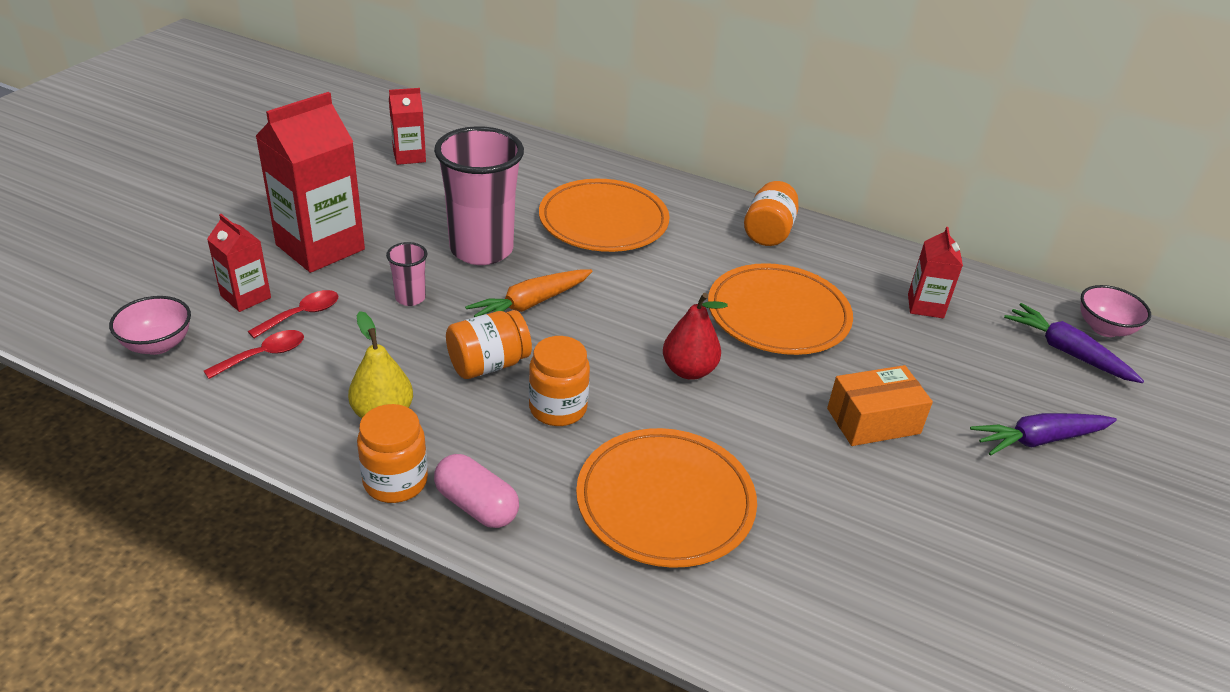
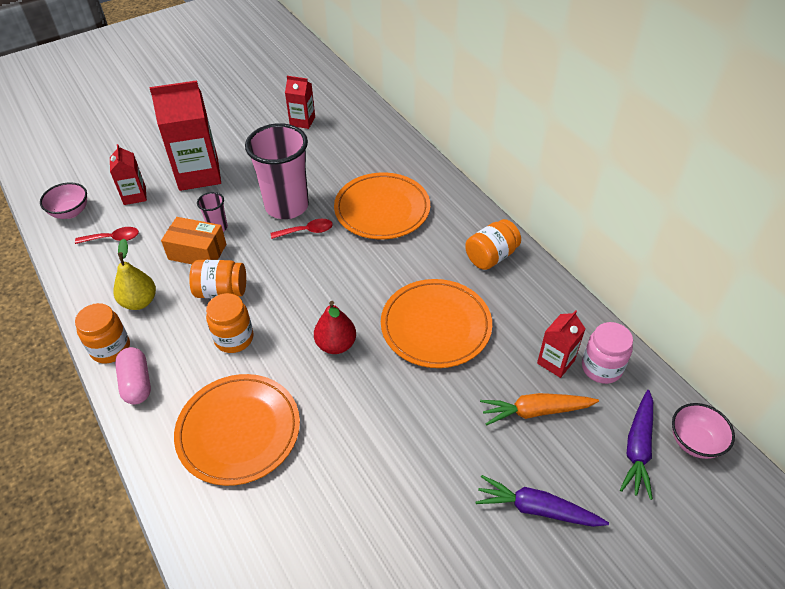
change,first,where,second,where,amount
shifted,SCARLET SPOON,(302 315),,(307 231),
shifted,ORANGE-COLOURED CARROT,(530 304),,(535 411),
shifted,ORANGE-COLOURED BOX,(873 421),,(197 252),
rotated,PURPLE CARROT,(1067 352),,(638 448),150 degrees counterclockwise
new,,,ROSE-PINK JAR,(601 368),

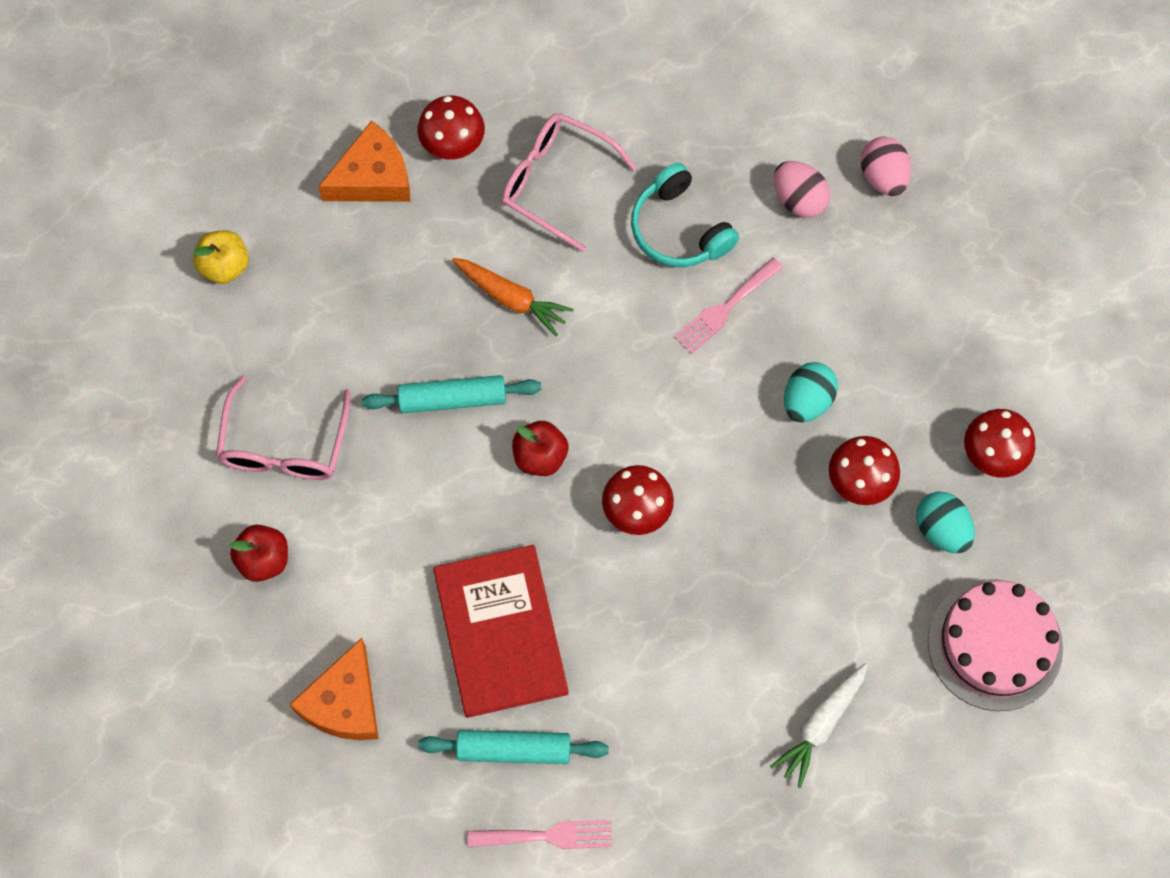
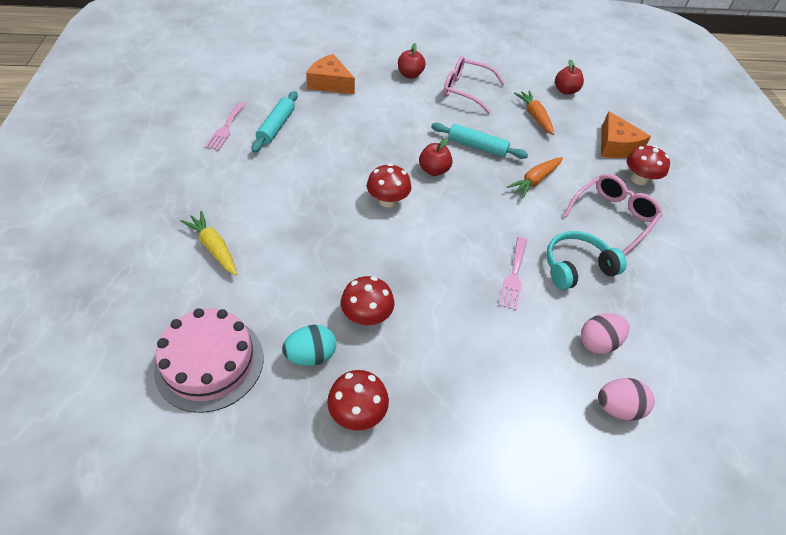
change,first,where,second,where,amount
repainted,GOLDEN APPLE,(225 266),SCARLET APPLE,(565 91),
rotated,AQUA DOUGH ROLLER,(452 398),,(477 146),75 degrees counterclockwise
gone,SCARLET HARDBACK,(500 632),,,
rotated,ROSE-PINK DINNER FORK,(725 309),,(513 276),135 degrees counterclockwise
repainted,SNOW-WHITE CARROT,(820 725),GOLDEN CARROT,(213 248),
gone,AQUA EGG SHAPE,(807 401),,,
new,,,ORANGE-COLOURED CARROT,(534 116),

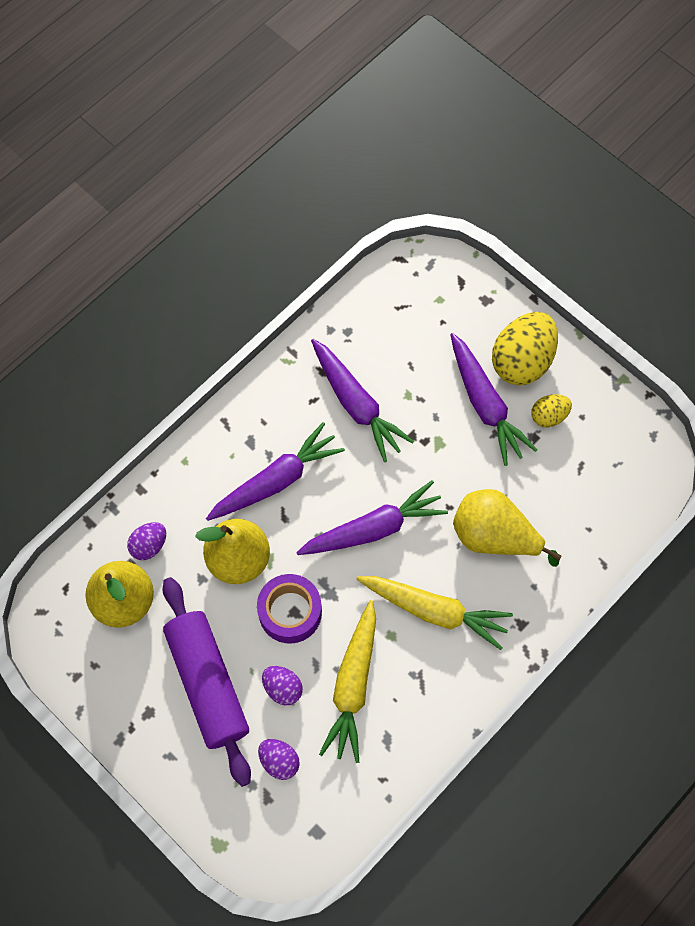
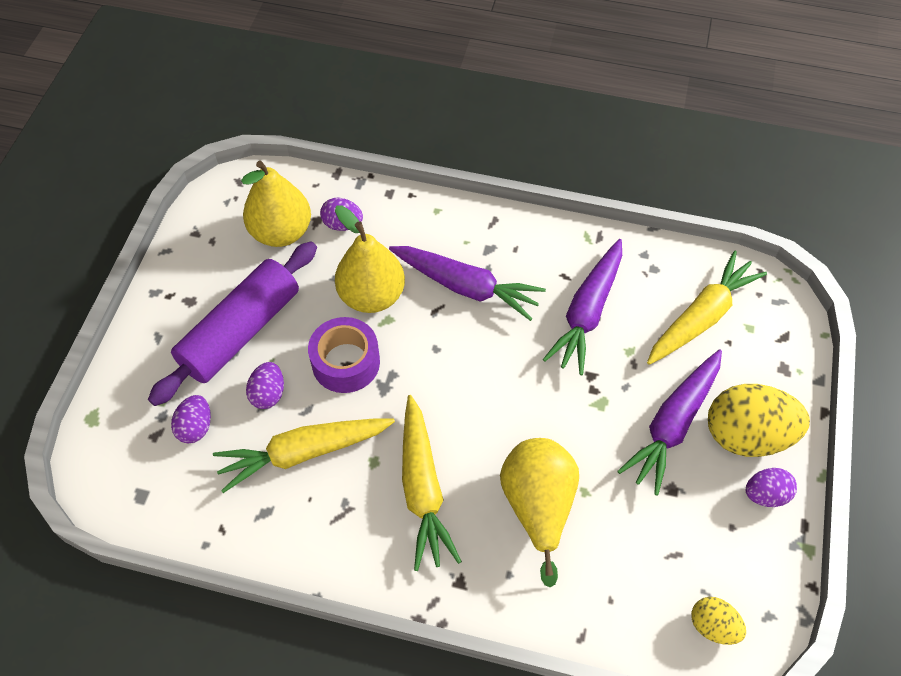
change,first,where,second,where,amount
gone,PURPLE CARROT,(373 529),,,
shifted,GOLDEN EGG SHAPE,(548 416),,(713 626),
new,,,GOLDEN CARROT,(701 317),
new,,,PURPLE EGG SHAPE,(765 494),

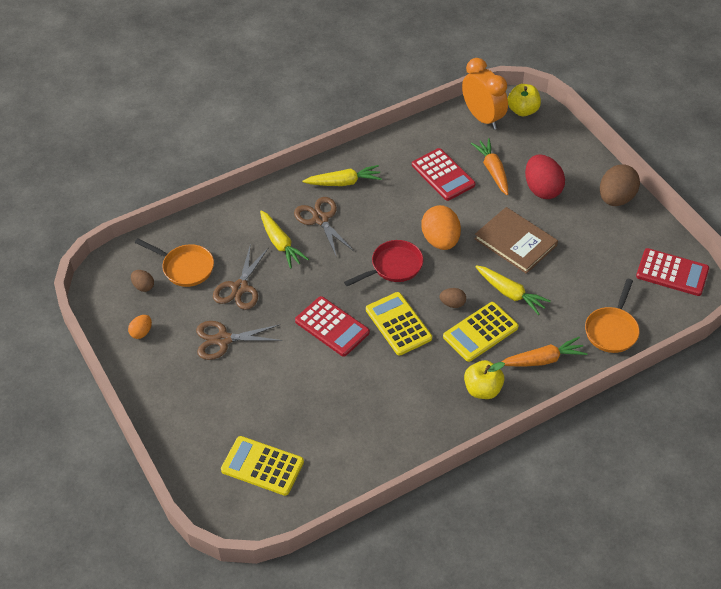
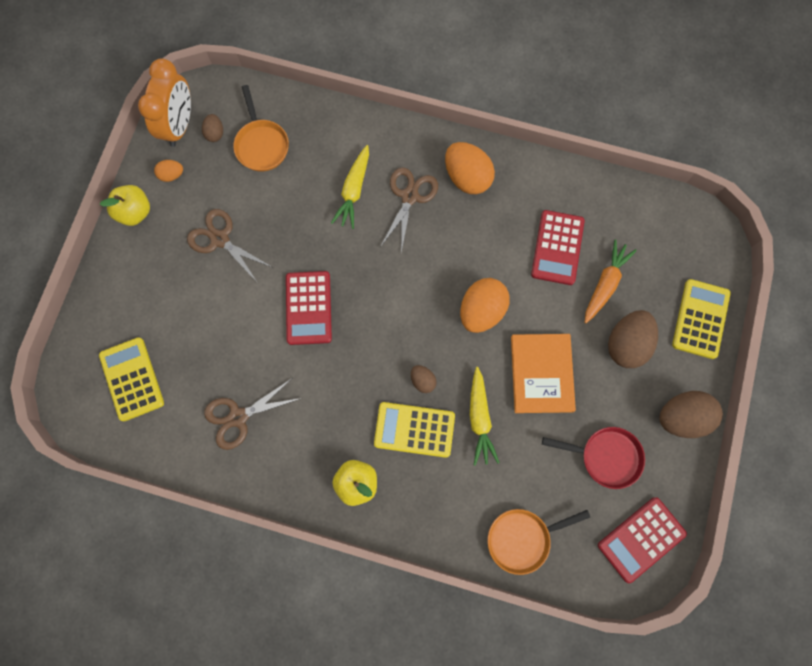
change,first,where,second,where,amount
shifted,DARK BROWN SHEARS,(240 288),,(238 417),
swapped,GOLDEN CARROT,(344 182),ORANGE-COLOURED EGG SHAPE,(467 177),
shifted,SCARLET SKILLET,(393 266),,(605 456),
shifted,GOLDEN POCKET CALCULATOR,(398 324),,(700 319),
shifted,ORANGE-COLOURED CLOCK,(482 118),,(179 125),
repainted,DARK BROWN HARDBACK,(515 242),ORANGE-COLOURED HARDBACK,(541 374),
gone,ORANGE-COLOURED CARROT,(543 360),,,
shifted,GOLDEN APPLE,(523 110),,(135 212),
repainted,SCARLET EGG SHAPE,(542 189),DARK BROWN EGG SHAPE,(626 344),
rotated,SCARLET POCKET CALCULATOR,(672 273),,(641 539),75 degrees clockwise

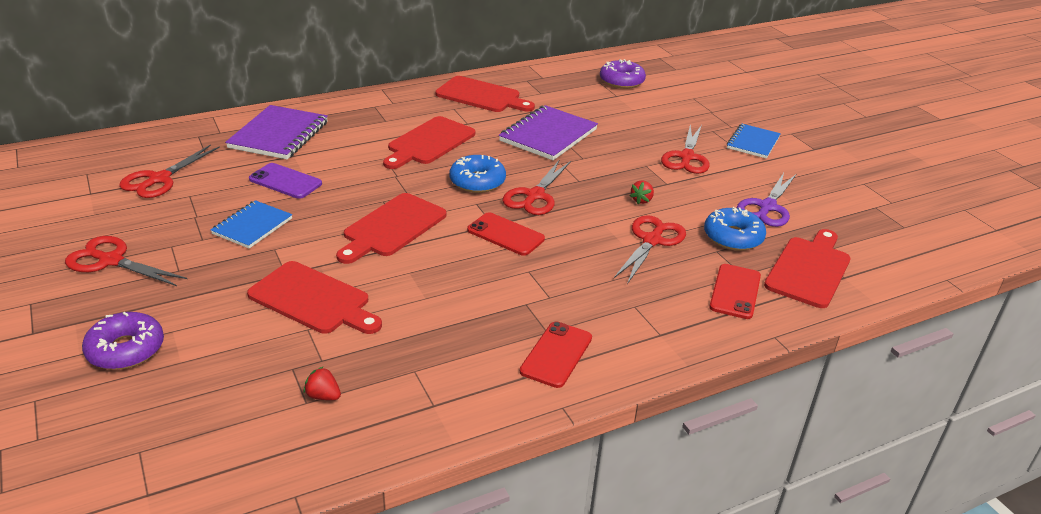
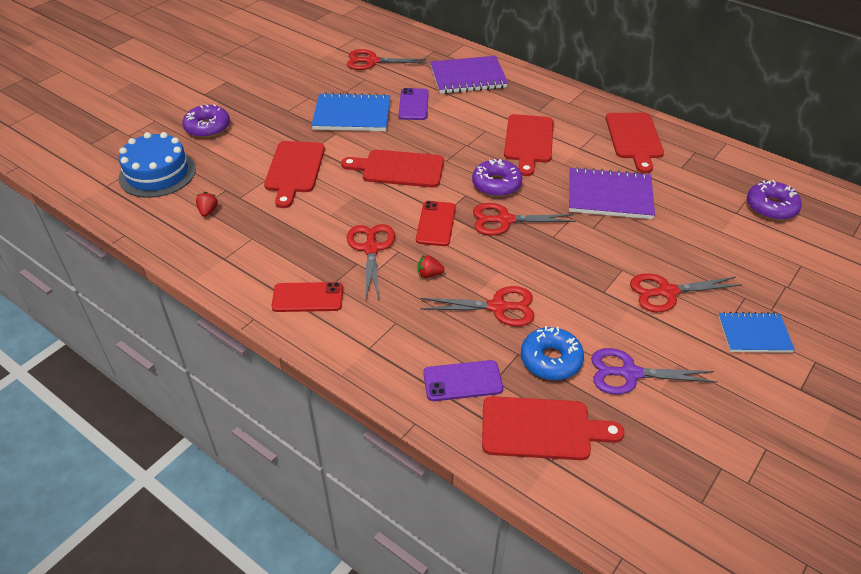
change,first,where,second,where,amount
shifted,SCARLET SHEARS,(111 261),,(371 249),
scaled,ROYAL BLUE EXERCISE BOOK,(252 226),,(352 115),x1.58
rotated,SCARLET BREAD BOARD,(429 142),,(528 141),90 degrees counterclockwise
repainted,ROYAL BLUE DONUT,(477 181),PURPLE DONUT,(496 184),
shifted,SCARLET BERRY,(641 200),,(429 274),
repainted,SCARLET MOBILE PHONE,(735 291),PURPLE MOBILE PHONE,(462 381),
new,,,ROYAL BLUE GATEAU,(157 173),

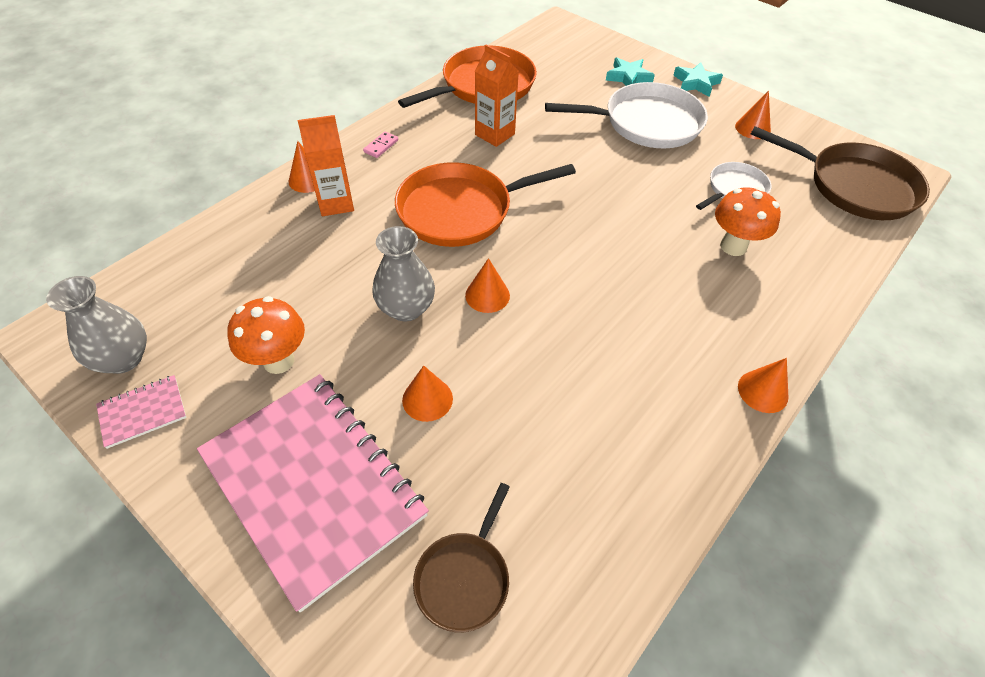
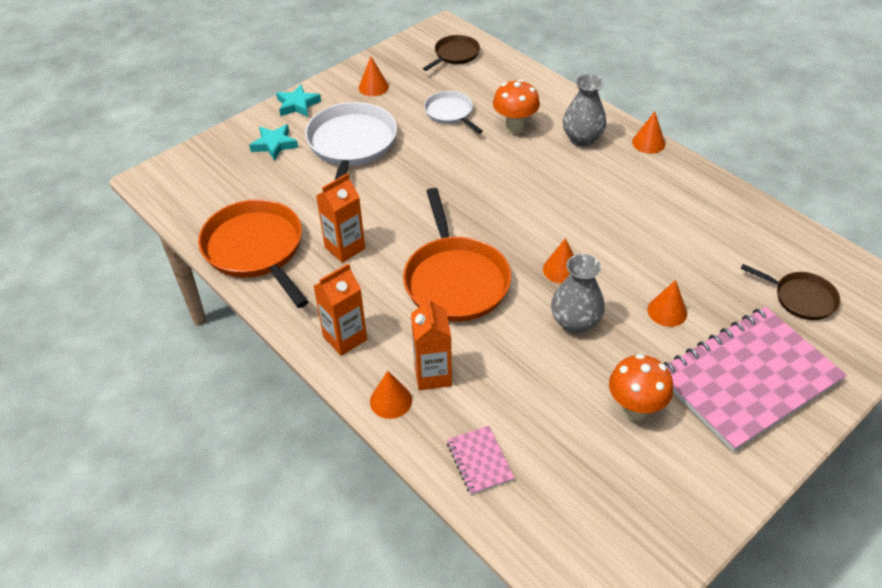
change,first,where,second,where,amount
shifted,ASH-GREY VASE,(123 358),,(582 138),
shifted,ROSE-PINK EXERCISE BOOK,(143 412),,(479 461),
swapped,ROSE-PINK DOMINO,(381 146),ORANGE-COLOURED MILK CARTON,(345 338),
scaled,DARK BROWN SKILLET,(855 186),,(455 55),x0.55

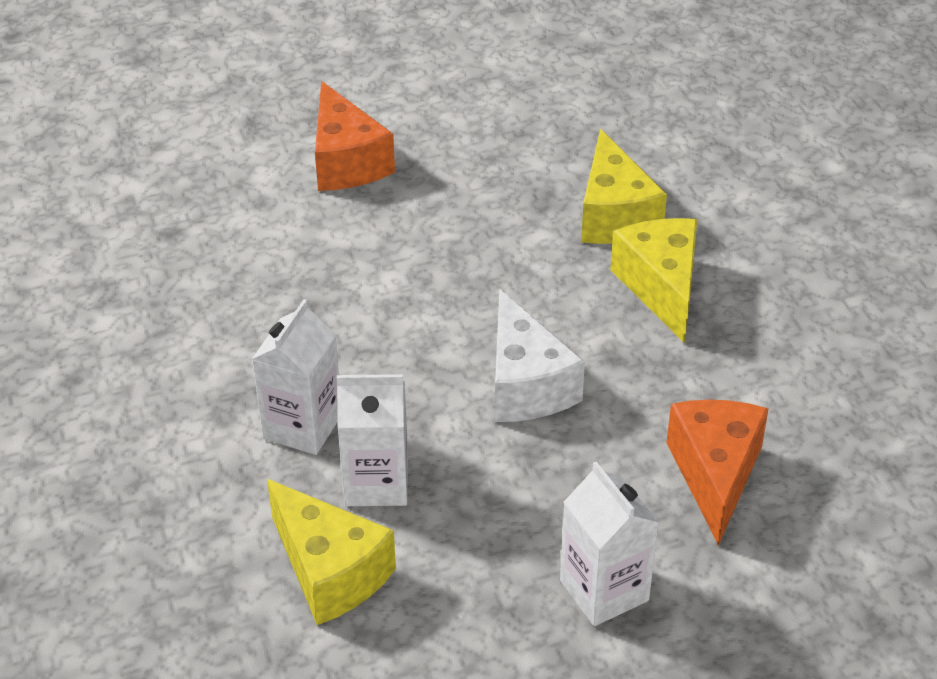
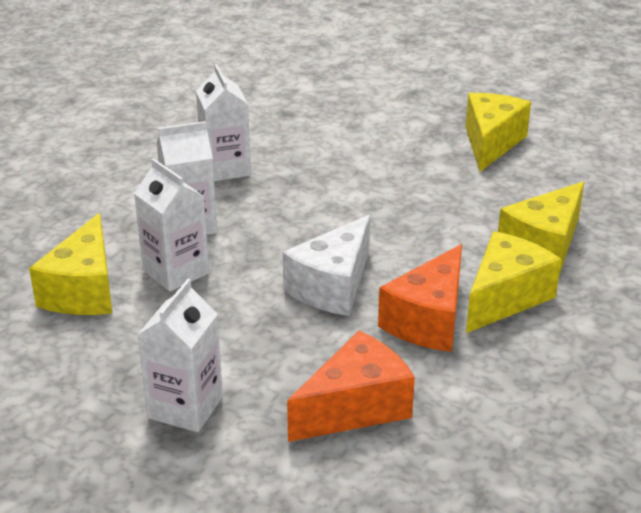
change,first,where,second,where,amount
shifted,ORANGE-COLOURED CHEESE,(346 162),,(428 320),
new,,,SNOW-WHITE MILK CARTON,(225 168),
new,,,GOLDEN CHEESE,(491 143),

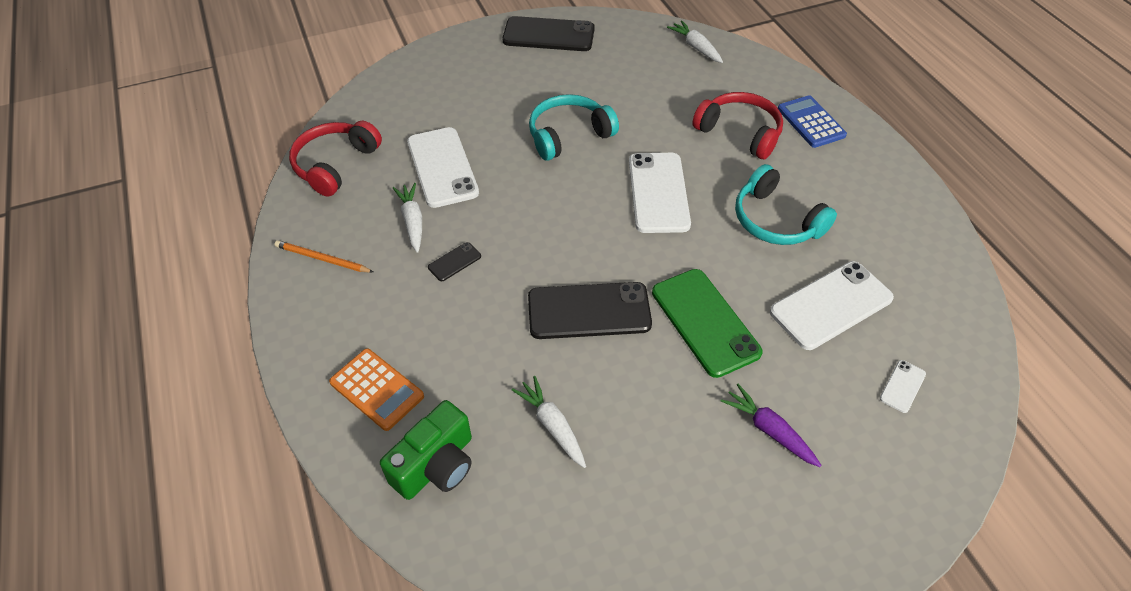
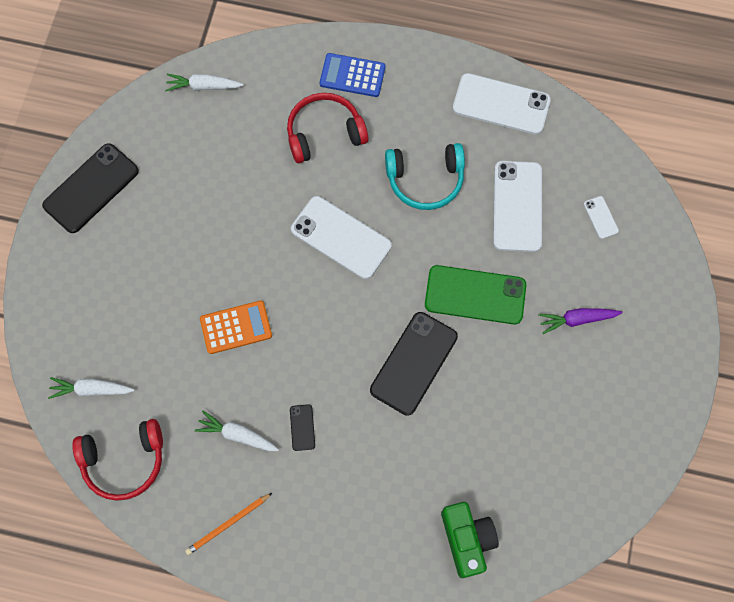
change,first,where,second,where,amount
rotated,SCARLET OVER-EAR HEADPHONES,(335 164),,(124 461),75 degrees counterclockwise
shifted,ORANGE-COLOURED POCKET CALCULATOR,(377 389),,(236 327),
shifted,SNOW-WHITE MOBILE PHONE,(442 167),,(501 104),
shifted,SNOW-WHITE CARROT,(552 425),,(91 389),
gone,AQUA OVER-EAR HEADPHONES,(568 135),,,

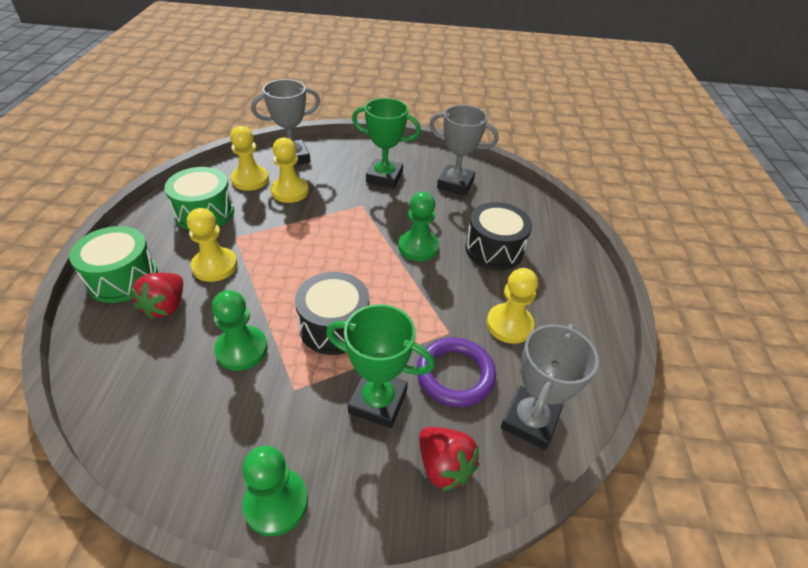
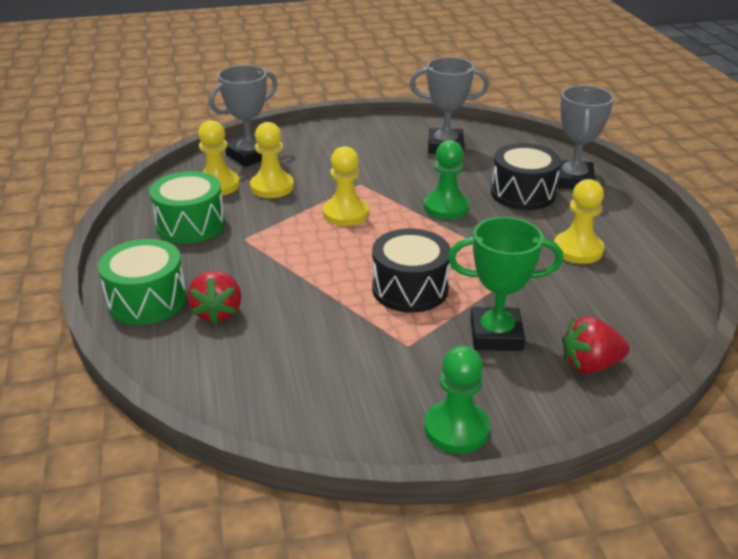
change,first,where,second,where,amount
shifted,GOLDEN GAME PAWN,(215 266),,(345 214),
gone,LEAF-GREEN GAME PAWN,(242 349),,,
gone,LEAF-GREEN TROPHY,(384 177),,,
gone,PURPLE HOOP,(455 374),,,
rotated,SCARLET BERRY,(444 466),,(590 365),135 degrees clockwise
shifted,ASH-GREY TROPHY,(529 420),,(573 180),

